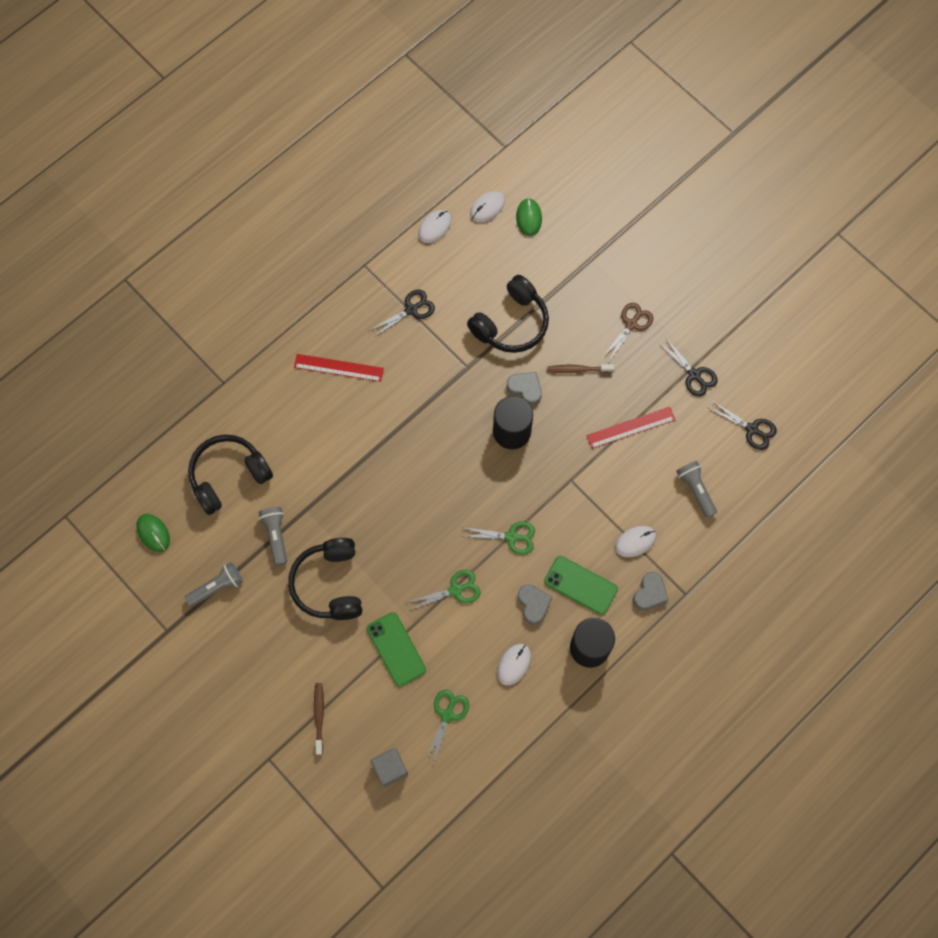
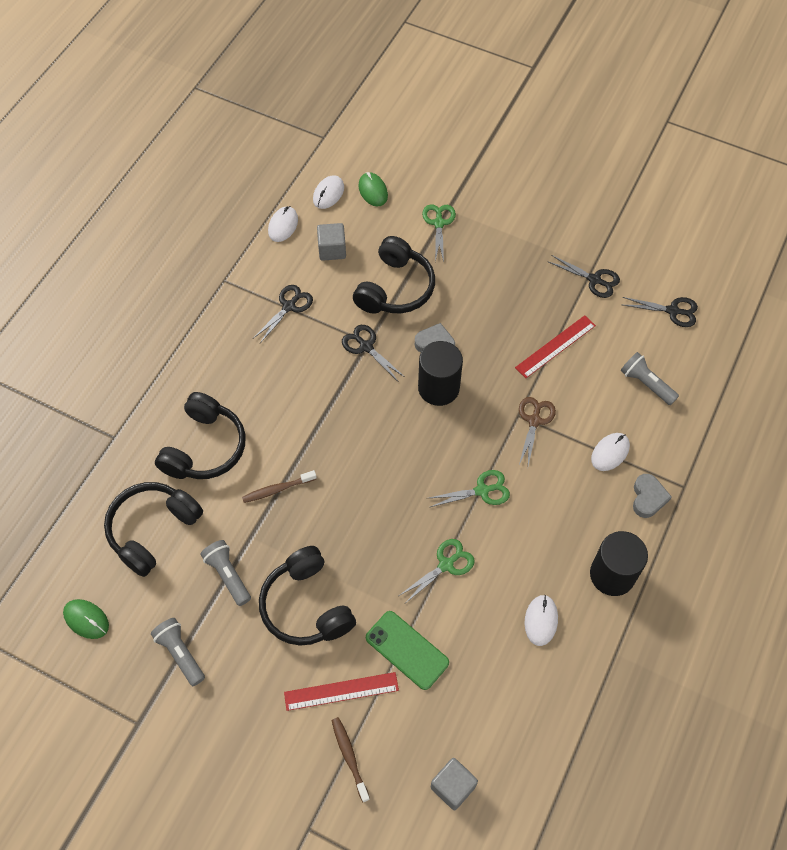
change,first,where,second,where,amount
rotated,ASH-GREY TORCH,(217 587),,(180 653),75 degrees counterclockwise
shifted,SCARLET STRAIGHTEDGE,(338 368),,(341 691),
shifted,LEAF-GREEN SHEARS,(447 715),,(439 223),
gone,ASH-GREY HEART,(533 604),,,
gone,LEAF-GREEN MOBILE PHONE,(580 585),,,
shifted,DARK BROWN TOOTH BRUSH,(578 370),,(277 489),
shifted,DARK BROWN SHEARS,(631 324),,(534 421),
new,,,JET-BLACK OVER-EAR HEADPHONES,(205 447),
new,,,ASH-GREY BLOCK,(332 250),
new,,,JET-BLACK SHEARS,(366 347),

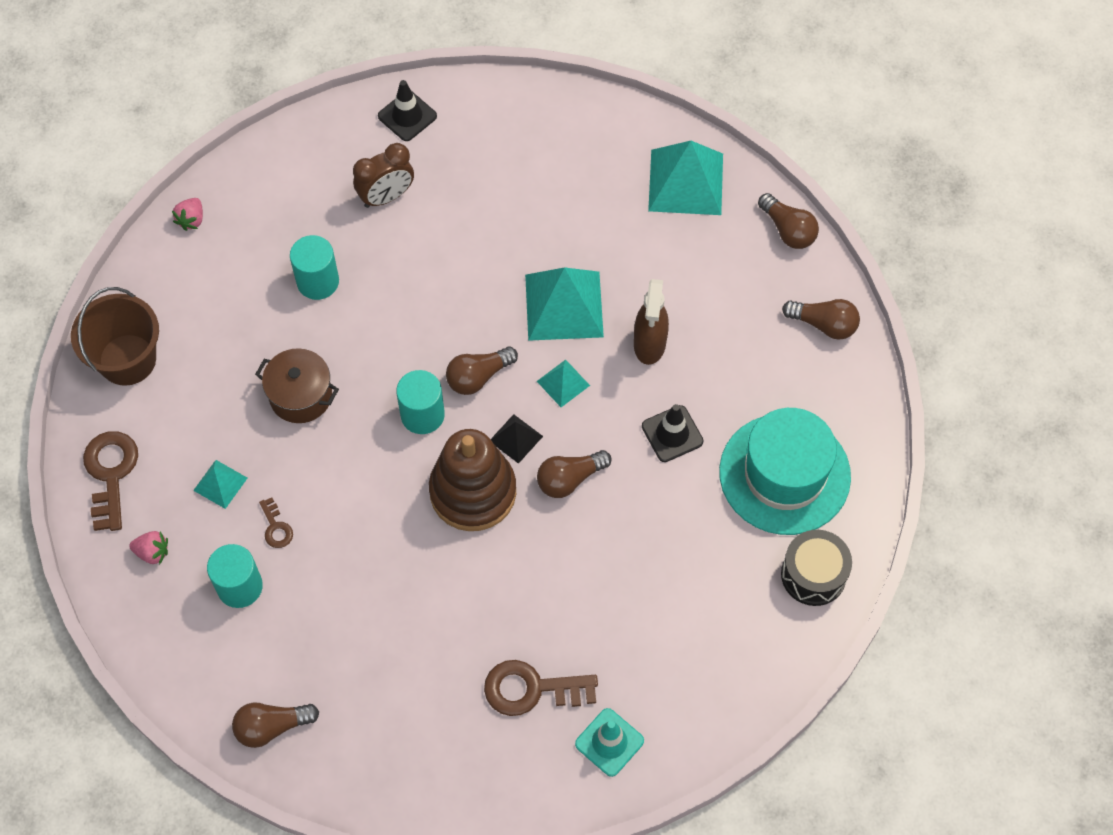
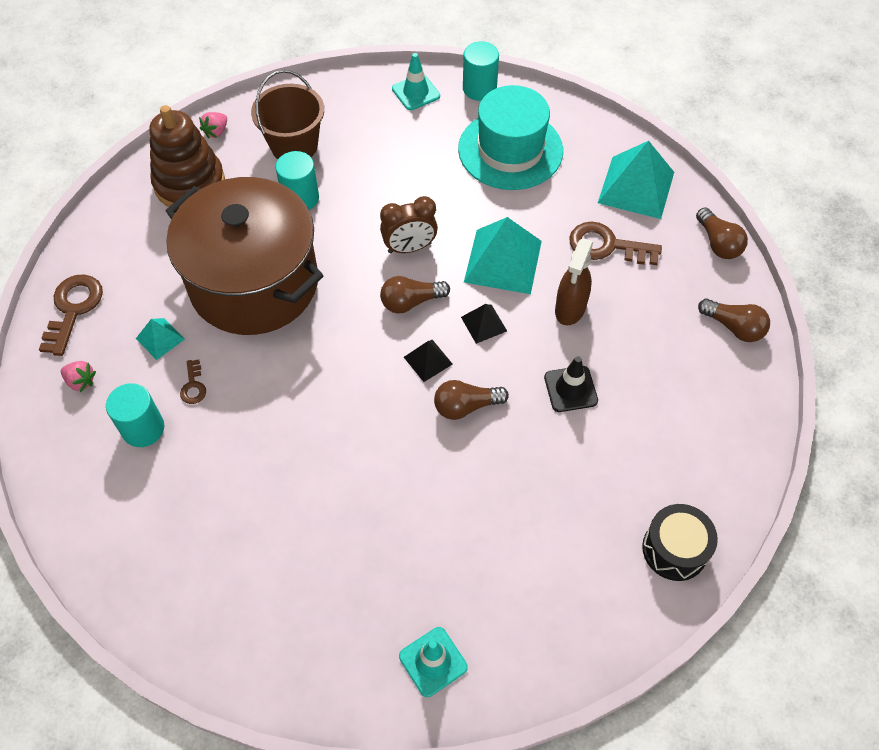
change,first,where,second,where,amount
shifted,DARK BROWN BUCKET,(127 360),,(294 145),
gone,DARK BROWN LIGHTBULB,(272 727),,,
scaled,DARK BROWN POT,(301 396),,(254 283),x2.30
shifted,DARK BROWN CLOCK,(386 197),,(409 248),
repainted,JET-BLACK SAFETY CONE,(407 116),AQUA SAFETY CONE,(416 92),
shifted,AQUA CYLINDER,(422 415),,(479 89),
shifted,DARK BROWN STACKING RINGS,(473 491),,(190 183),
shifted,DARK BROWN KEY,(531 689),,(606 246),
repainted,AQUA PYRAMID SHAPE,(563 383),JET-BLACK PYRAMID SHAPE,(484 324),
shifted,AQUA TALL HAT,(784 474),,(510 150),

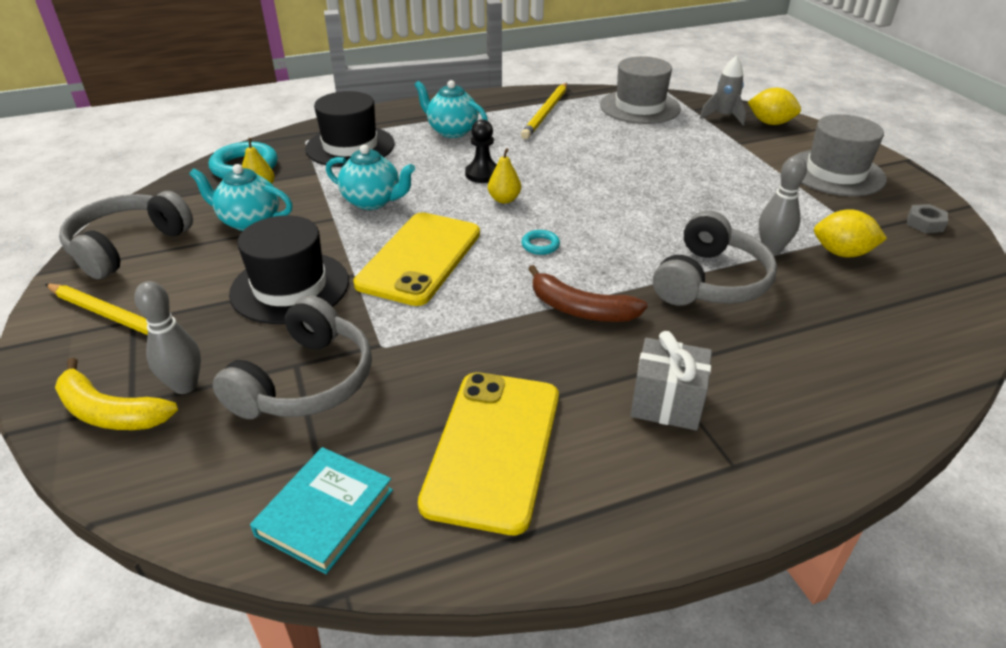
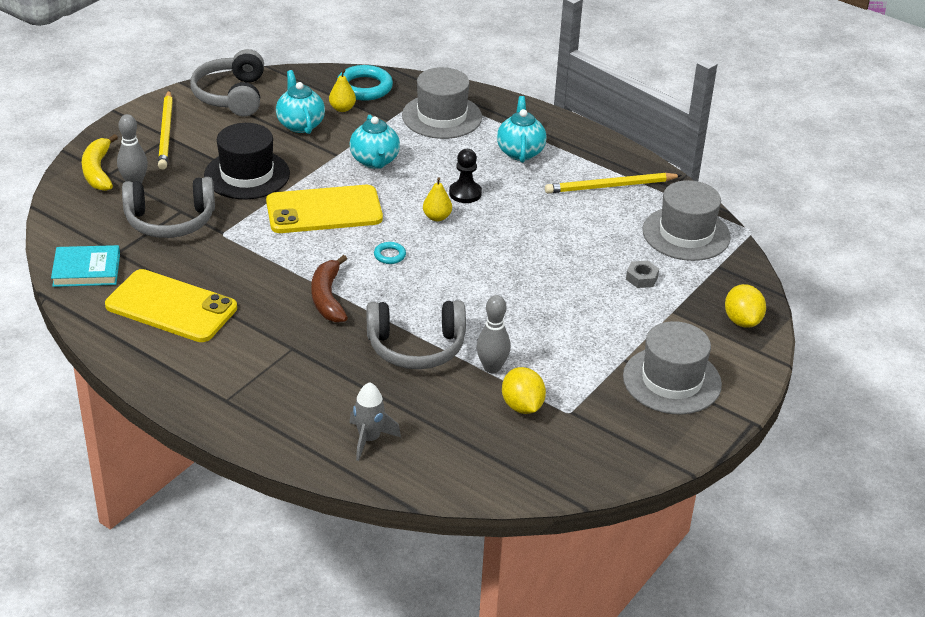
change,first,where,second,where,amount
rotated,ASH-GREY OVER-EAR HEADPHONES,(128 246),,(232 96),90 degrees counterclockwise
repainted,JET-BLACK TALL HAT,(350 146),ASH-GREY TALL HAT,(442 116),
rotated,GOLDEN MOBILE PHONE,(493 448),,(171 307),45 degrees clockwise
gone,ASH-GREY WRAPPED GIFT,(666 403),,,
shifted,ASH-GREY ROCKET,(723 117),,(369 439),
shifted,ASH-GREY NUT,(925 223),,(641 278),

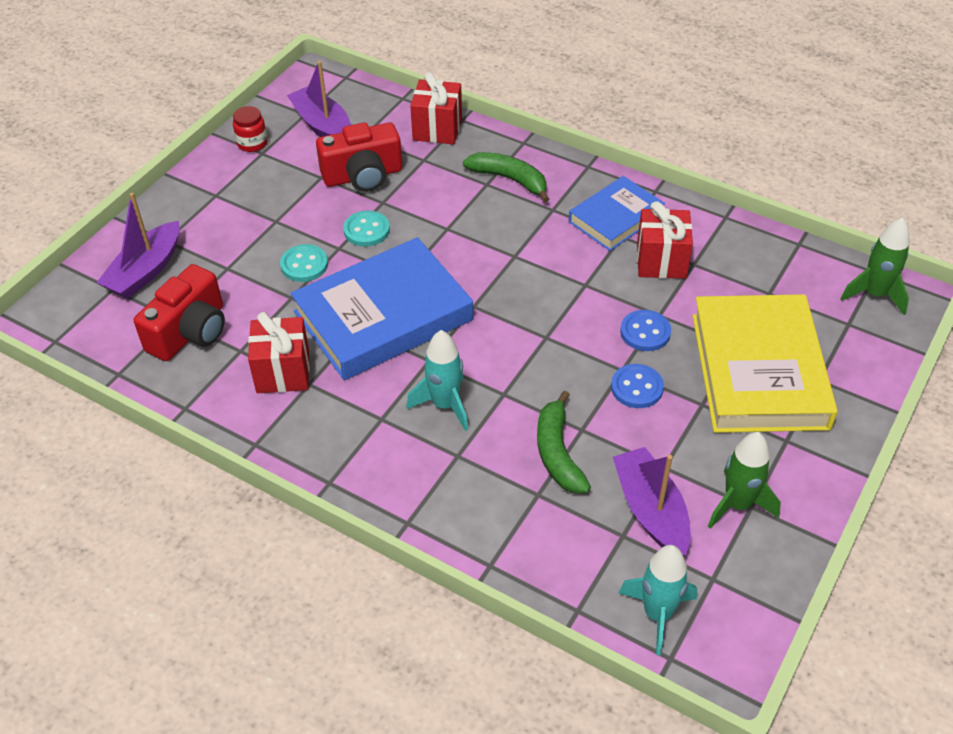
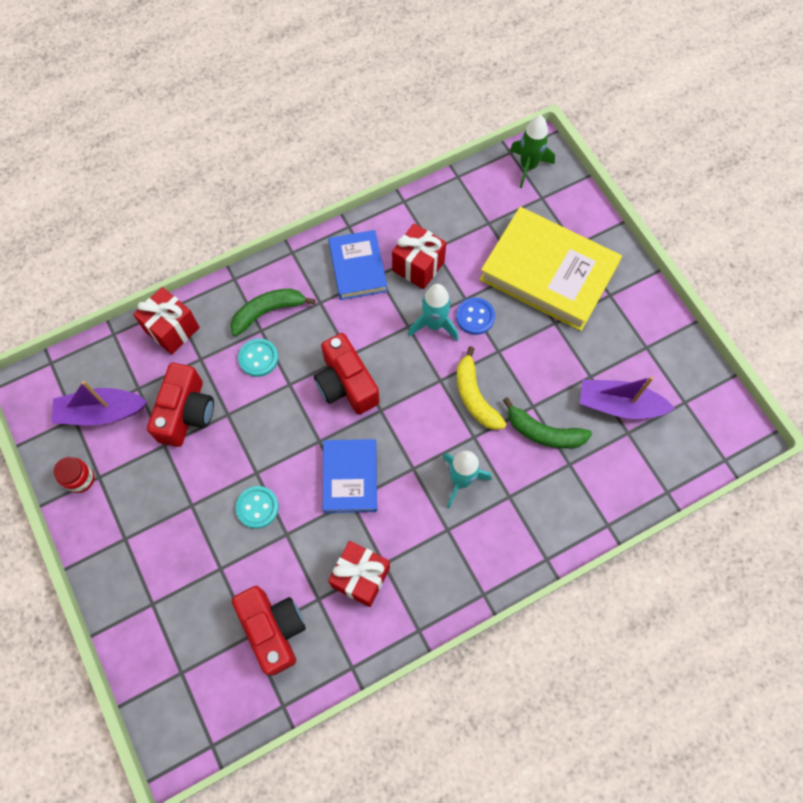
change,first,where,second,where,amount
gone,PURPLE BOAT,(146 271),,,
scaled,ROYAL BLUE HARDBACK,(383 316),,(350 477),x0.57
shifted,AQUA SHIRT BUTTON,(366 230),,(258 358),
gone,ROYAL BLUE SHIRT BUTTON,(637 387),,,
shifted,AQUA ROCKET,(657 614),,(434 324),
gone,LEAF-GREEN ROCKET,(737 504),,,
new,,,SCARLET COMPACT CAMERA,(346 384),
new,,,GOLDEN TOY BANANA,(475 396),

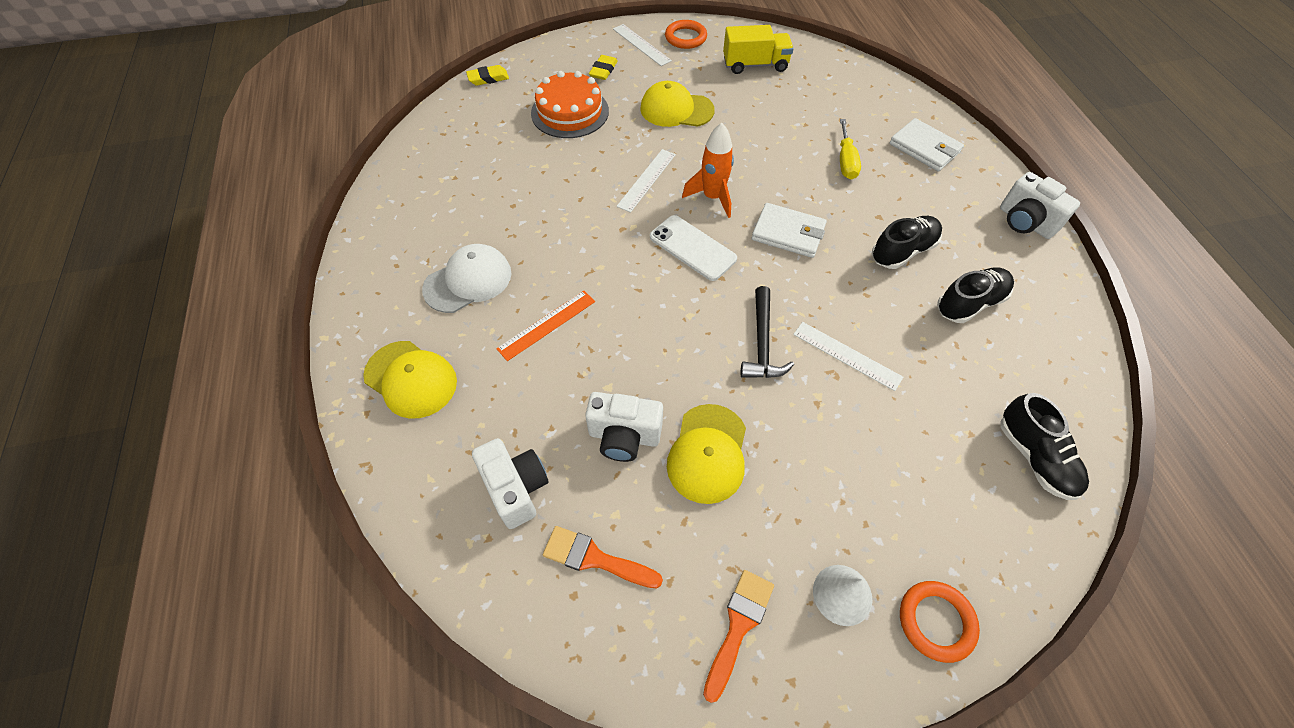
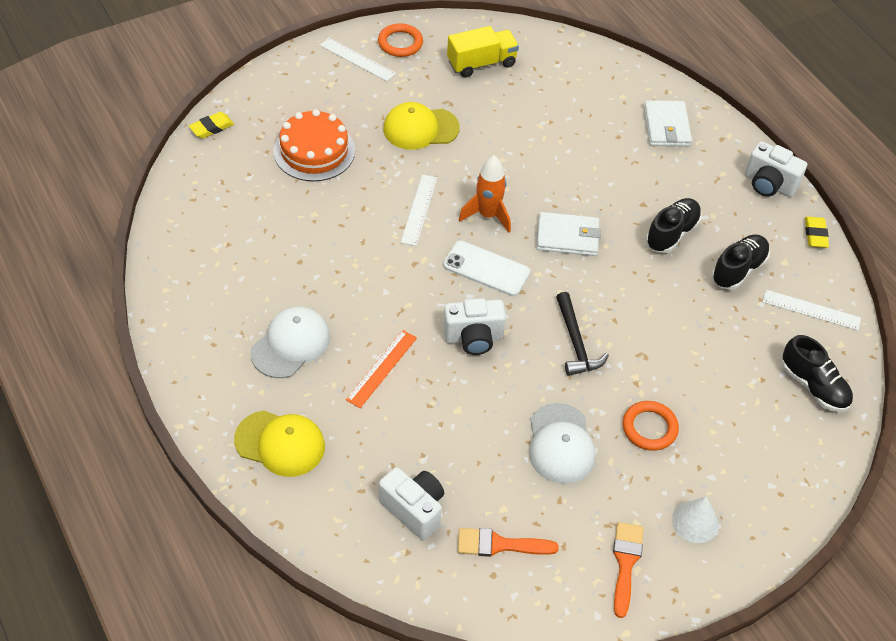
change,first,where,second,where,amount
shifted,SNOW-WHITE COMPACT CAMERA,(624 436),,(473 338),
shifted,GOLDEN PENCIL ERASER,(603 70),,(815 234),
repainted,GOLDEN CAP,(708 453),SNOW-WHITE CAP,(560 444),
shifted,SNOW-WHITE STRAIGHTEDGE,(847 355),,(811 310),
gone,GOLDEN HAND SCREWDRIVER,(846 161),,,
rotated,SNOW-WHITE CARD WALLET,(924 148),,(666 126),60 degrees clockwise
shifted,ORANGE-COLOURED HOOP,(936 621),,(649 428),

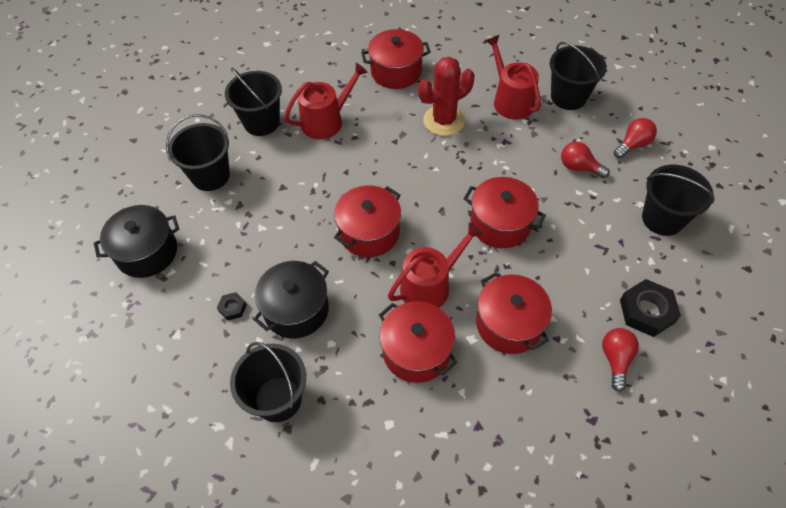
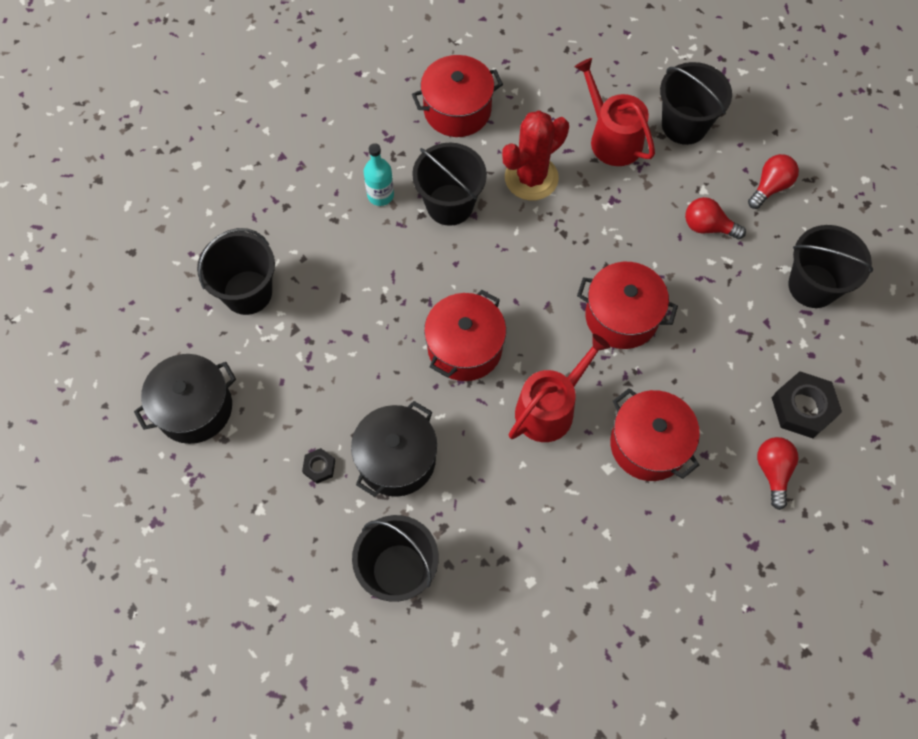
change,first,where,second,where,amount
shifted,JET-BLACK BUCKET,(261 122),,(450 205),
swapped,SCARLET WATERING POT,(326 121),AQUA DRINK BOTTLE,(380 195),
gone,SCARLET POT,(416 351),,,

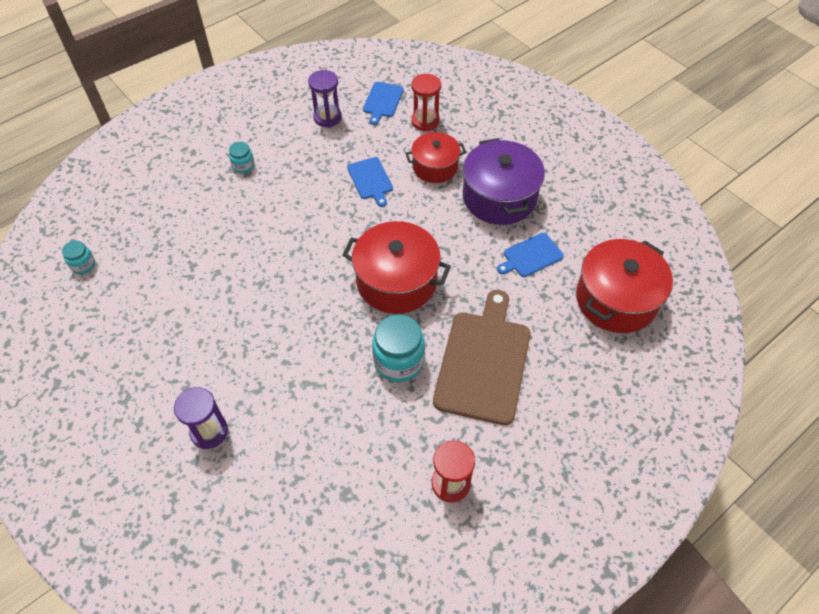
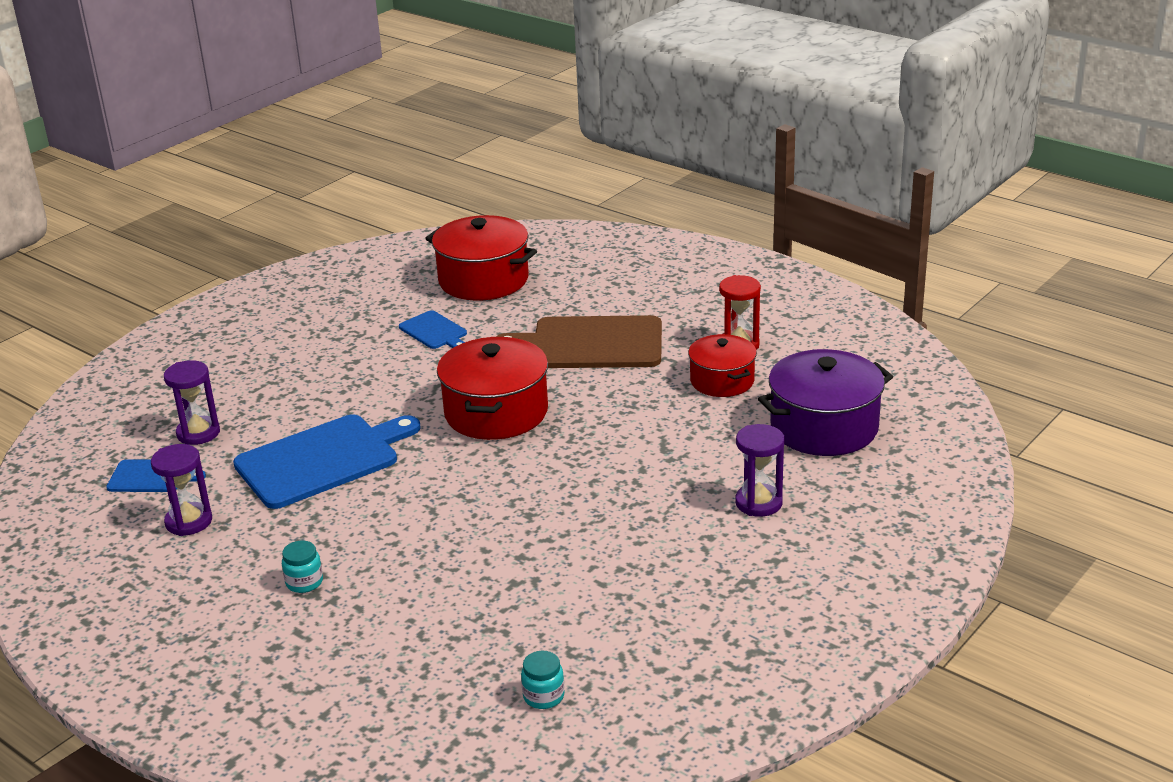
change,first,where,second,where,amount
scaled,ROYAL BLUE BREAD BOARD,(370 180),,(323 459),x1.99
gone,AQUA JAR,(398 361),,,
shifted,SCARLET POT,(435 167),,(722 381),
repainted,SCARLET SAND TIMER,(425 121),PURPLE SAND TIMER,(198 433),
shifted,PURPLE POT,(499 197),,(824 427),

